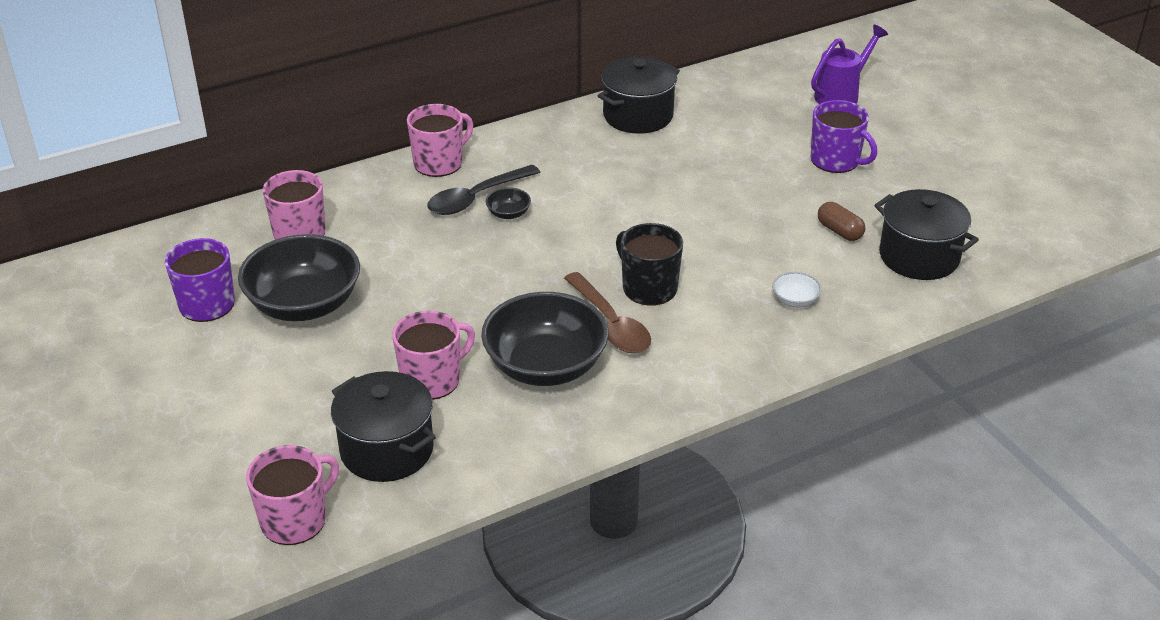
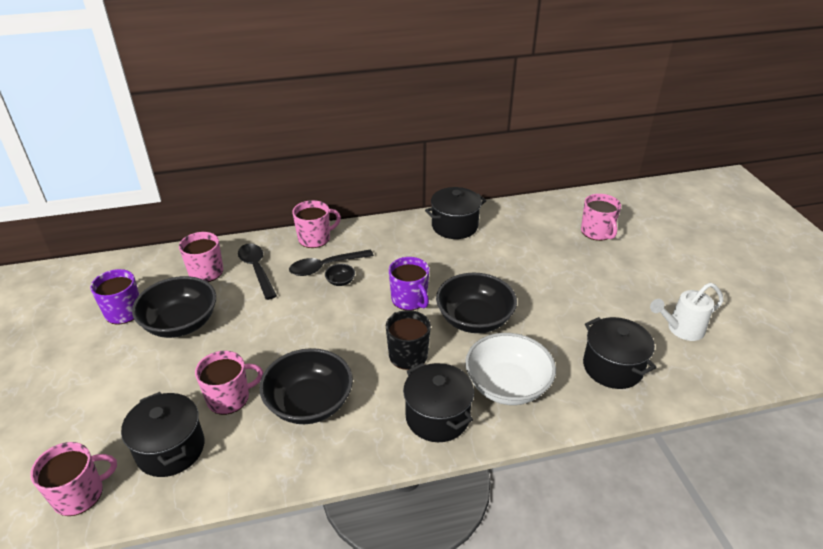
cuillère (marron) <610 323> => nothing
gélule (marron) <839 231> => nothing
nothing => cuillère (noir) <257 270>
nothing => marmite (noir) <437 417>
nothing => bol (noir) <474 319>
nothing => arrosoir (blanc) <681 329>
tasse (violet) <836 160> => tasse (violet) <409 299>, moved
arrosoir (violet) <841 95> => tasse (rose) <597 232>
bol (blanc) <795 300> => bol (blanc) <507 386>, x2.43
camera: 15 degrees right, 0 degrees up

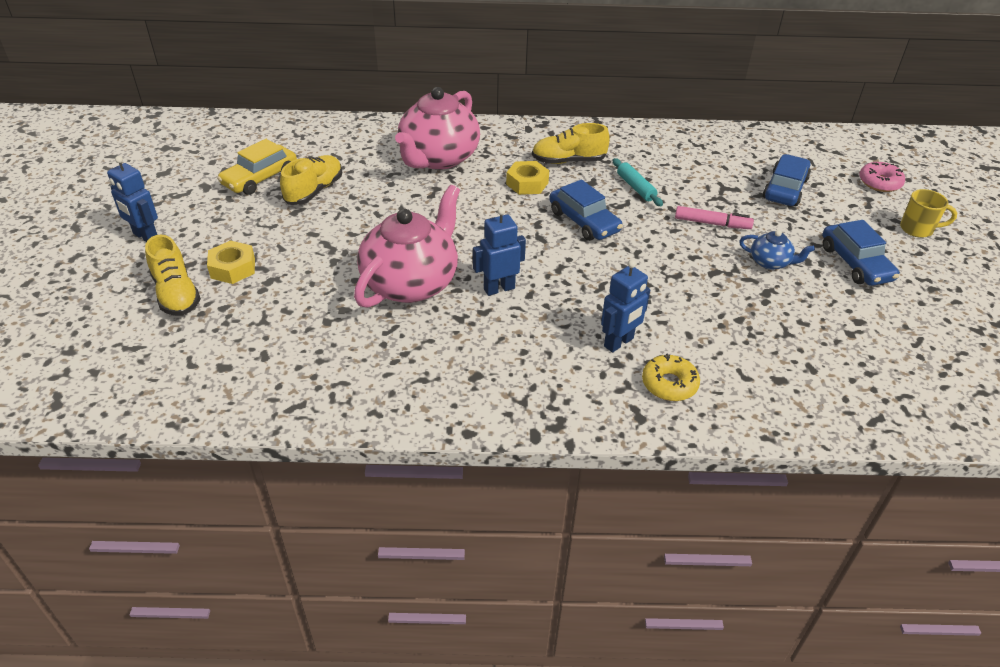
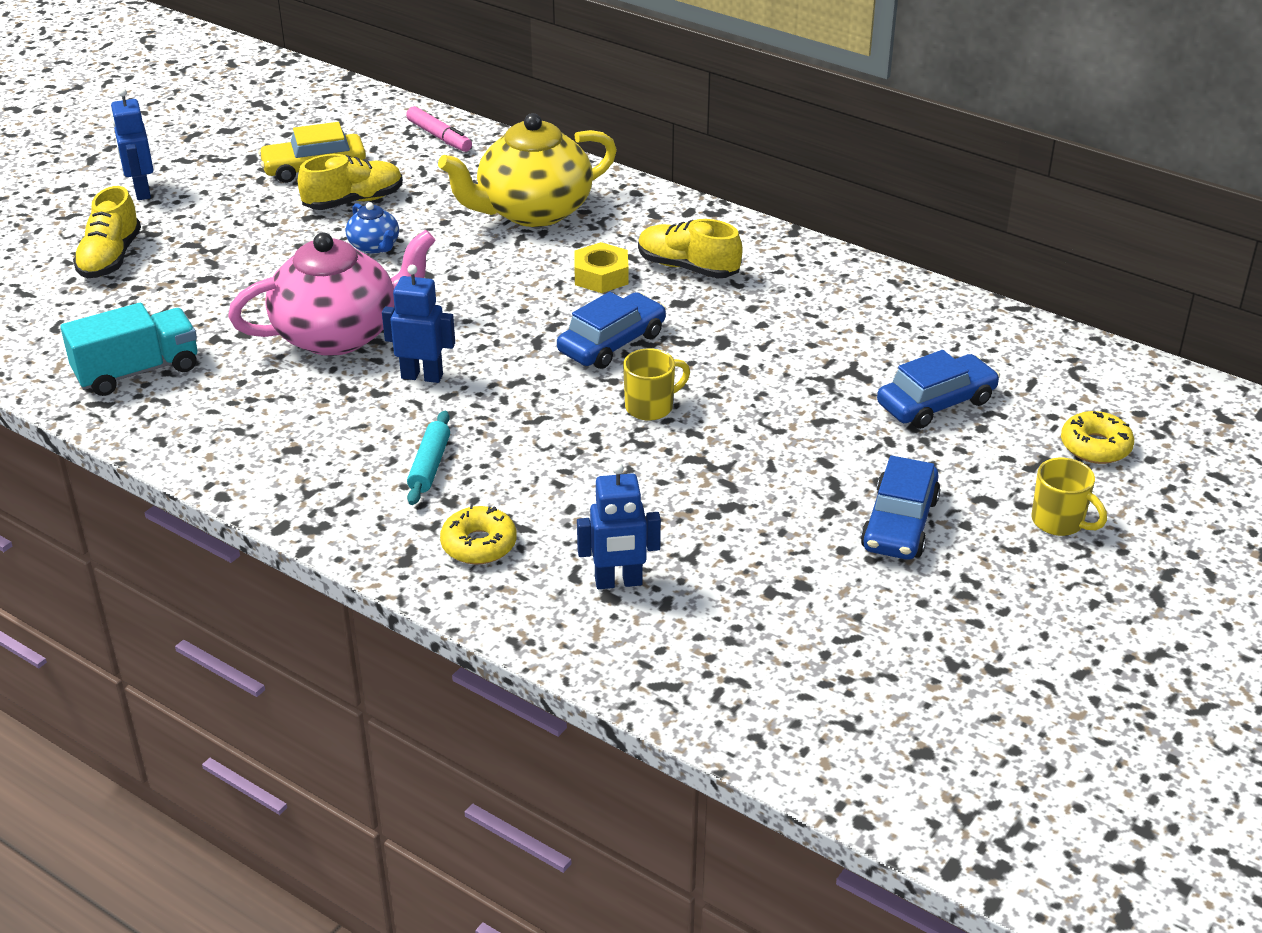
écrou (jaune) <233 268> => nothing
nothing => camion (turquoise) <137 371>
nothing => tasse (jaune) <651 407>
robot (bleu) <619 343> => robot (bleu) <618 582>, moved
rouleau à pâtisserie (turquoise) <635 187> => rouleau à pâtisserie (turquoise) <429 465>, moved
feutre (rose) <712 223> => feutre (rose) <439 137>, moved
théière (bleu) <770 262> => théière (bleu) <374 246>, moved
théière (rose) <438 158> => théière (jaune) <532 211>
beignet (rose) <879 182> => beignet (jaune) <1095 446>
voiture (bleu) <584 221> => voiture (bleu) <612 343>, 135 degrees counterclockwise
camera: 35 degrees right, 5 degrees down

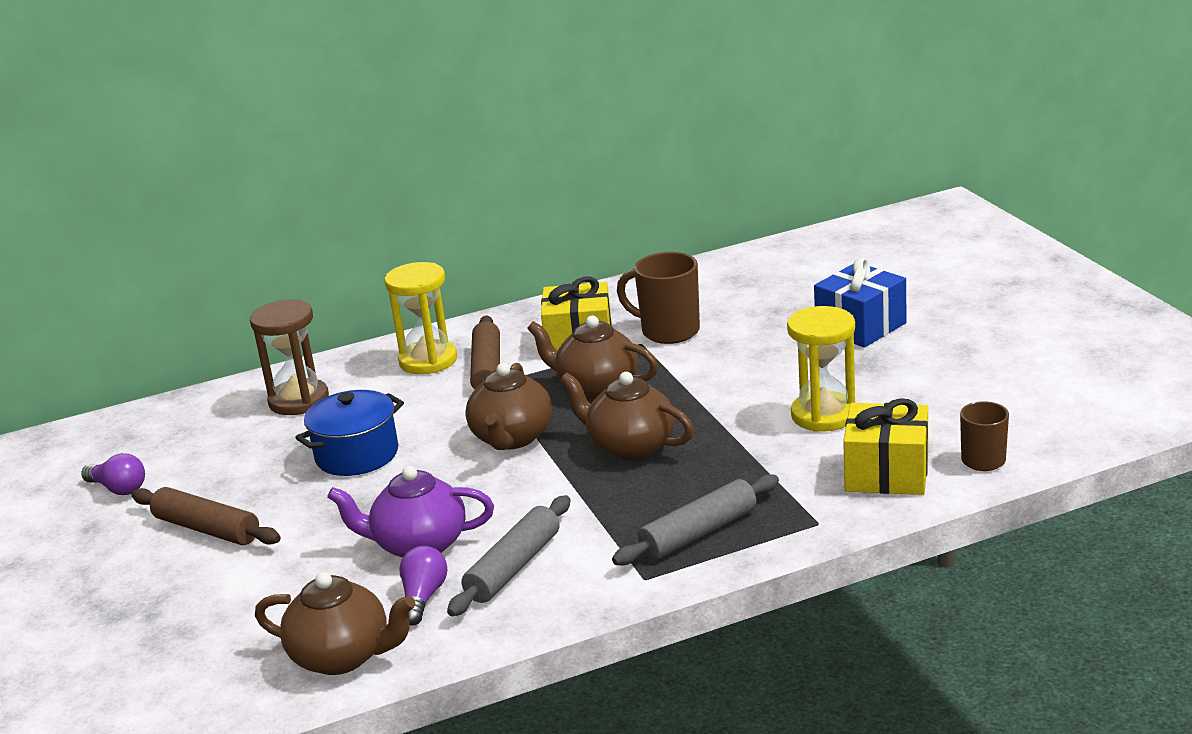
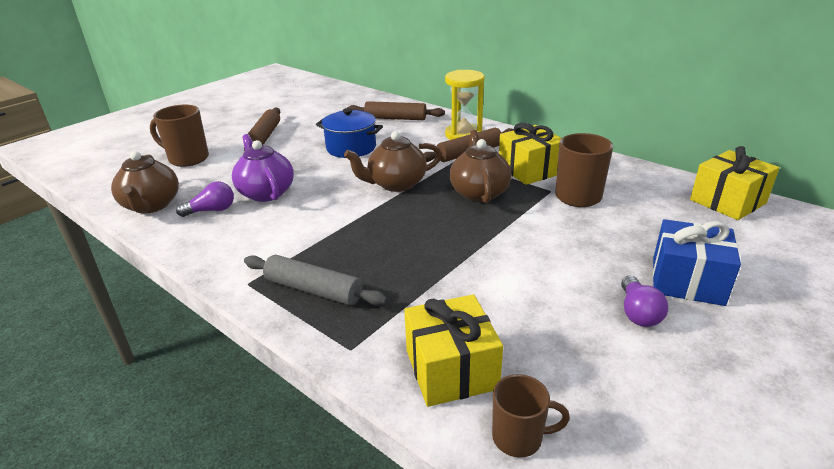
rouleau à pâtisserie (gris) <513 567> => nothing
théière (marron) <630 446> => nothing
sablier (jaune) <824 415> => nothing
nothing => tasse (marron) <187 159>
nothing => cadeau (jaune) <727 201>
ampoule (violet) <118 489> => ampoule (violet) <638 312>, moved
sablier (marron) <299 400> => rouleau à pâtisserie (marron) <395 118>
camera: 60 degrees right, 5 degrees up

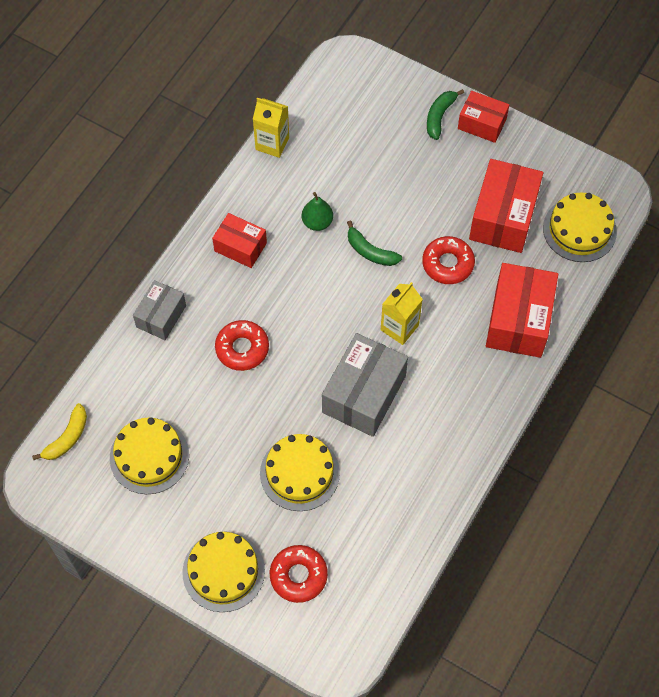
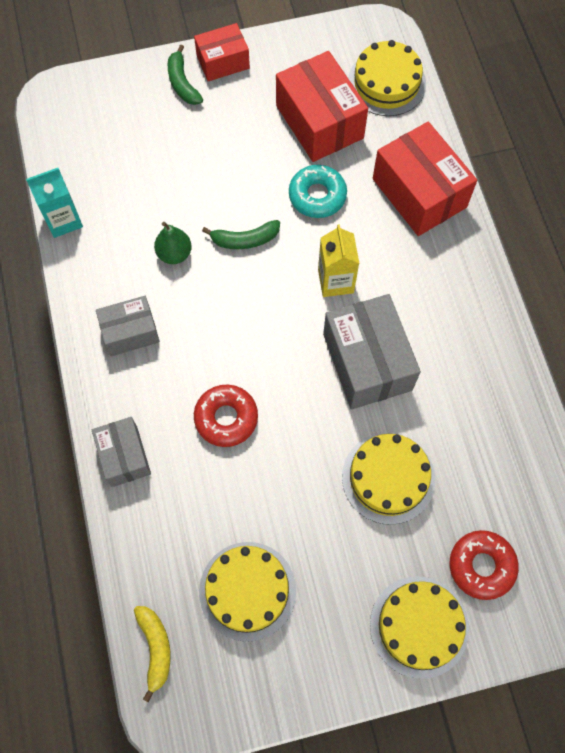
boîte (rouge) <240 247> => boîte (gris) <130 332>
brique de lait (jaune) <272 143> => brique de lait (turquoise) <63 220>
beignet (rouge) <448 264> => beignet (turquoise) <317 196>
camera: 45 degrees left, 5 degrees up

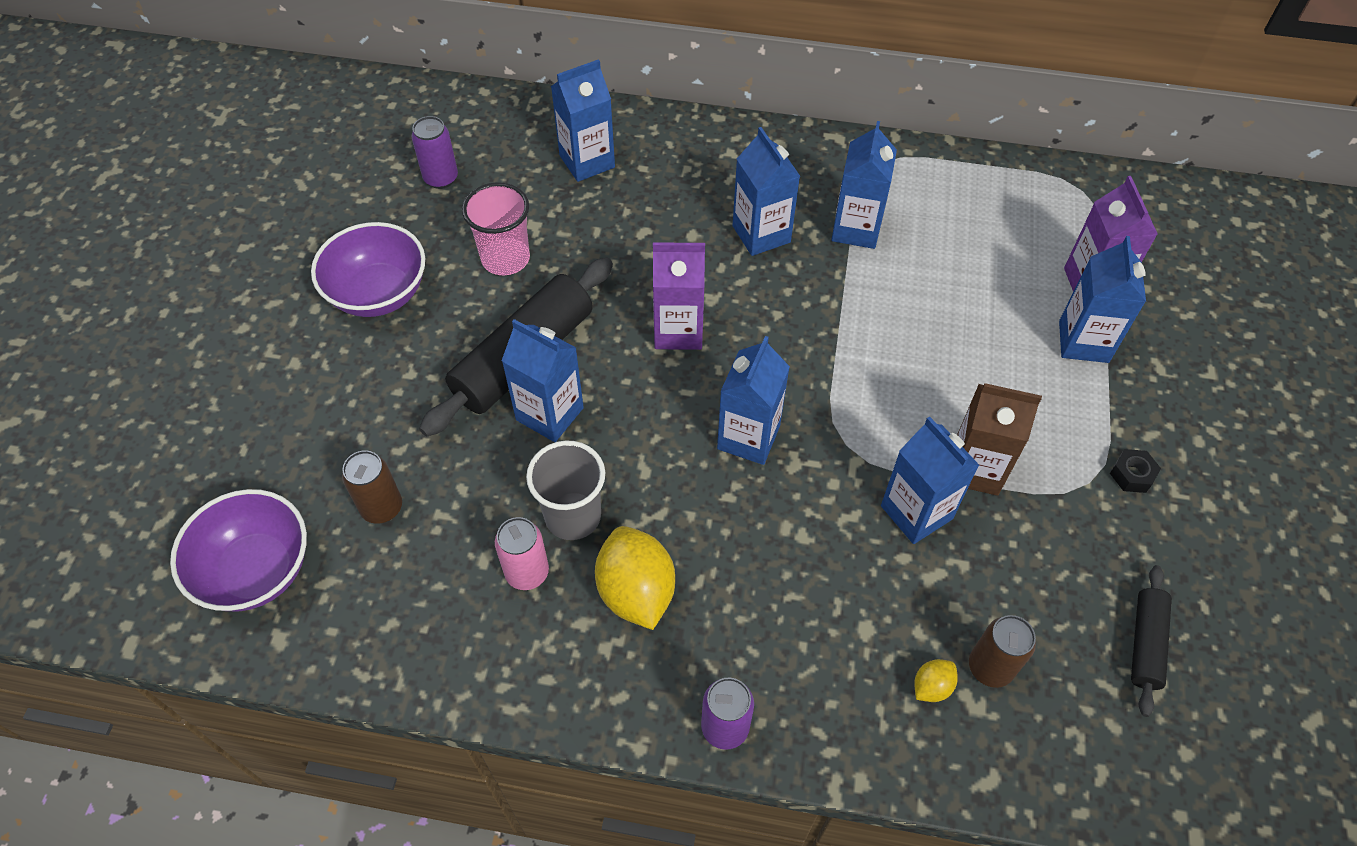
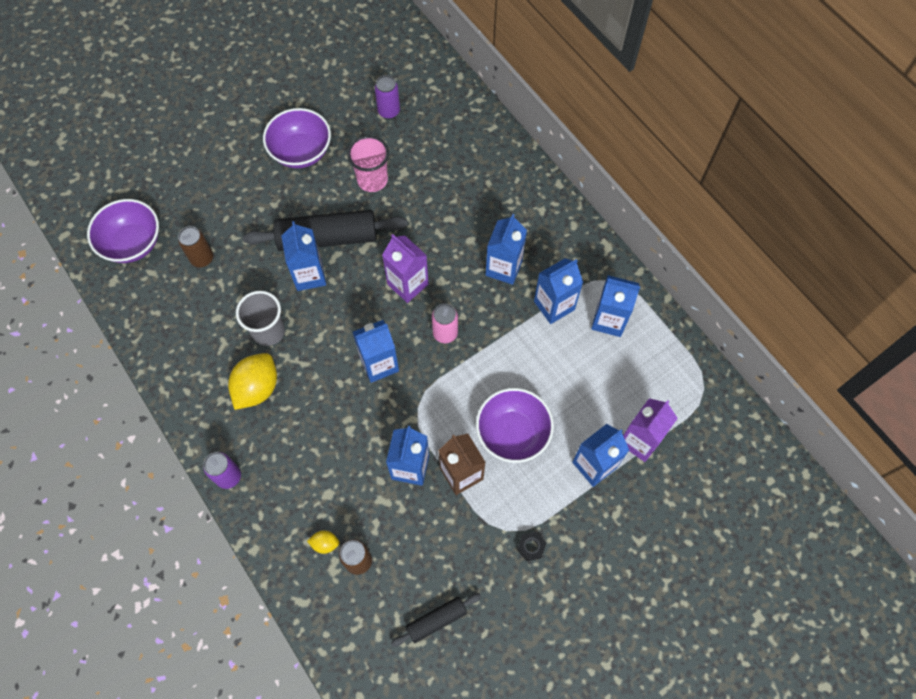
nothing => bol (violet) <513 433>
canette (rose) <527 572> => canette (rose) <445 333>, moved
brique de lait (bleu) <587 161> => brique de lait (bleu) <609 320>, moved
camera: 45 degrees right, 10 degrees up

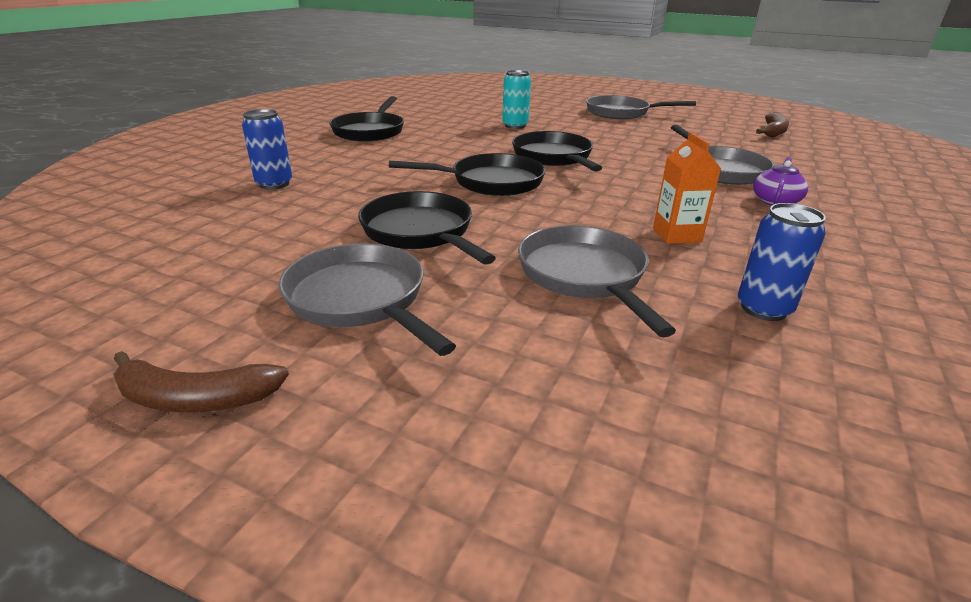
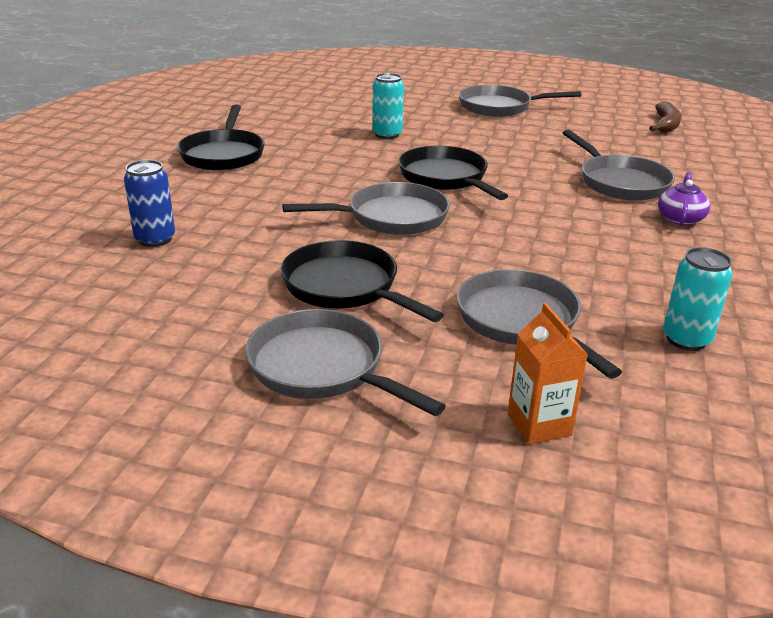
banane (marron) <196 398> => nothing
brique de lait (orange) <676 235> => brique de lait (orange) <539 424>, moved
poêle (noir) <491 182> => poêle (gris) <391 217>
canette (bleu) <763 309> => canette (turquoise) <686 339>
camera: 10 degrees left, 0 degrees up

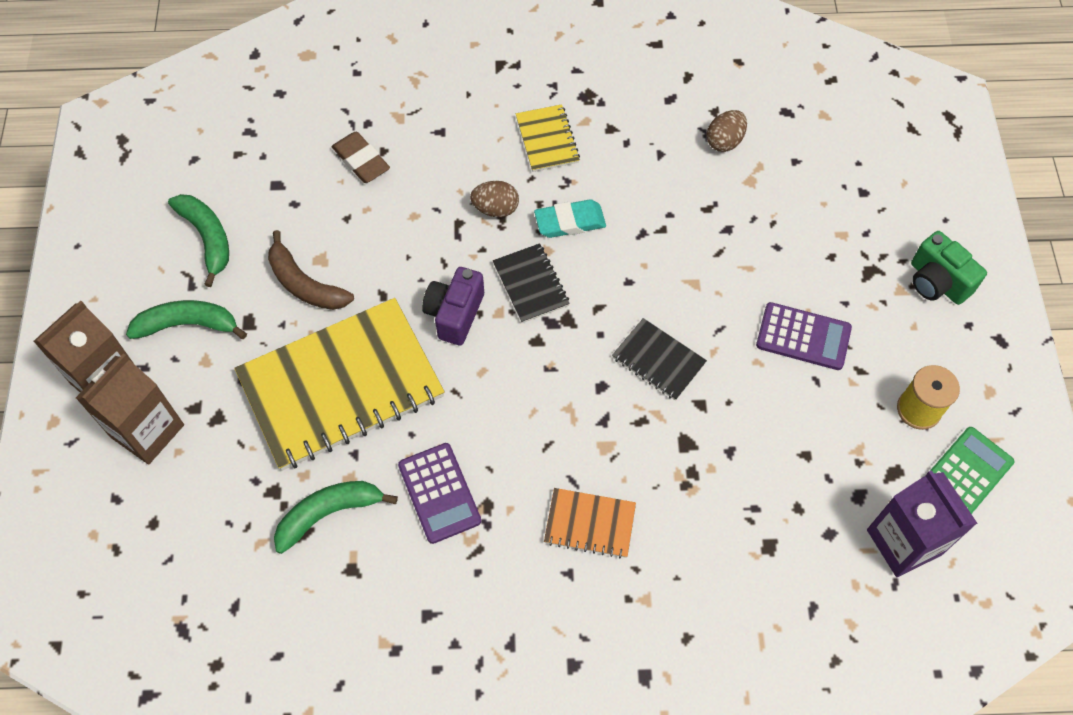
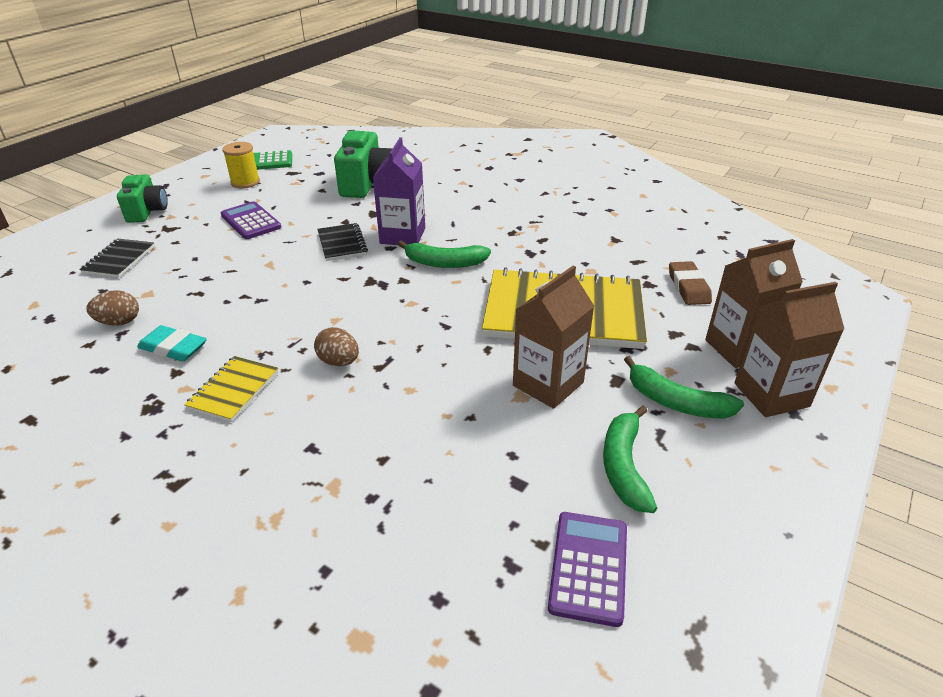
appareil photo (violet) <455 314> => nothing
carnet (orange) <590 524> => nothing
nothing => appareil photo (vert) <367 184>
banane (vert) <329 513> => banane (vert) <444 263>, moved
gomme (marron) <361 160> => gomme (marron) <688 287>, moved
calculatrice (violet) <439 493> => calculatrice (violet) <588 567>, moved
carnet (noir) <530 284> => carnet (noir) <119 260>, moved
gomme (turquoise) <570 222> => gomme (turquoise) <173 348>, moved
brique de lait (violet) <904 542> => brique de lait (violet) <402 236>, moved
banane (marron) <305 284> => brique de lait (marron) <548 384>
camera: 145 degrees left, 25 degrees down

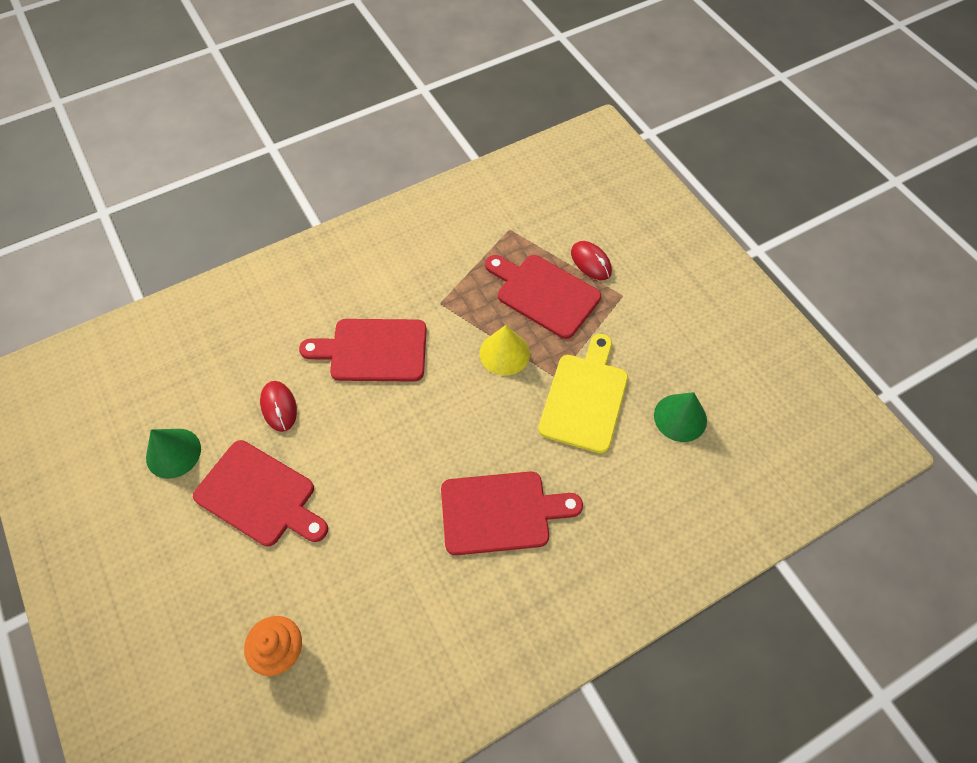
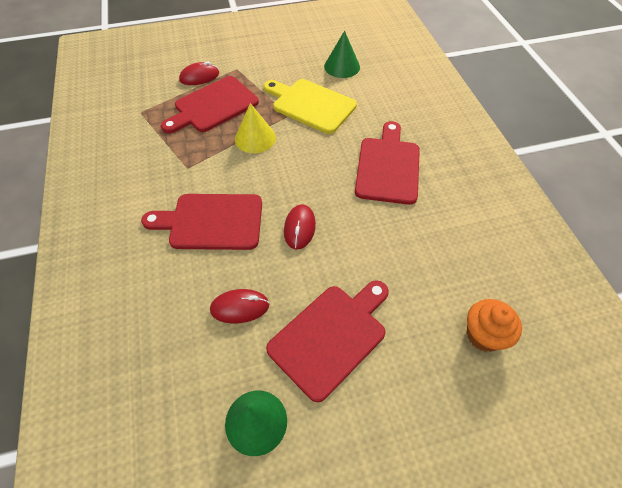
nothing => souris (rouge) <299 228>
planche à découper (rouge) <373 350> => planche à découper (rouge) <211 221>, 75 degrees clockwise
camera: 75 degrees left, 5 degrees down

